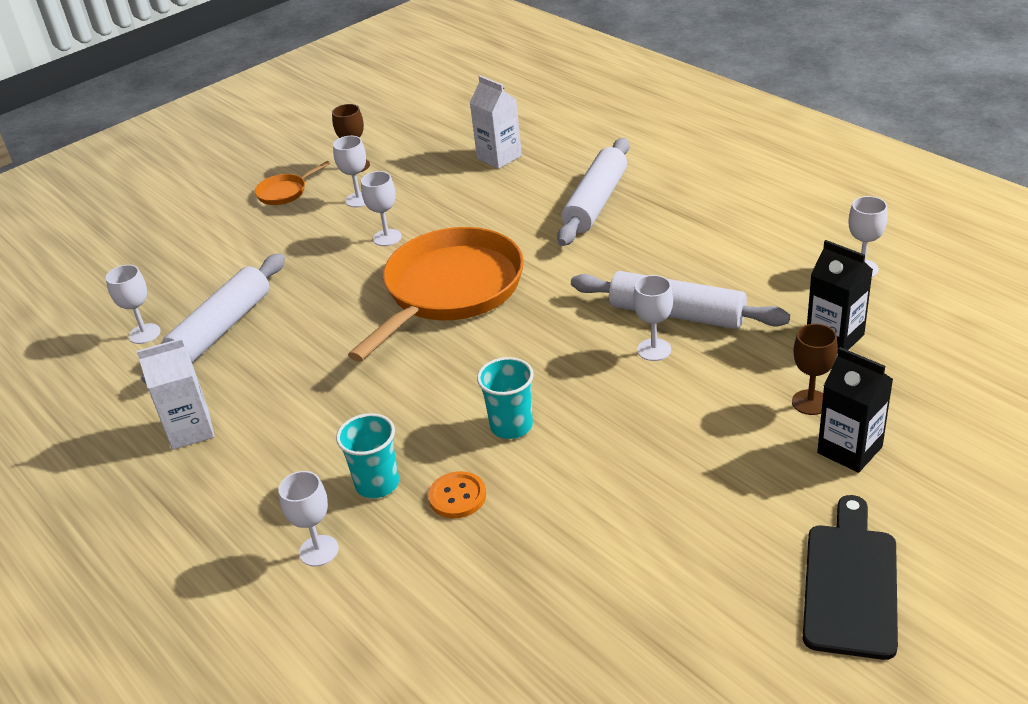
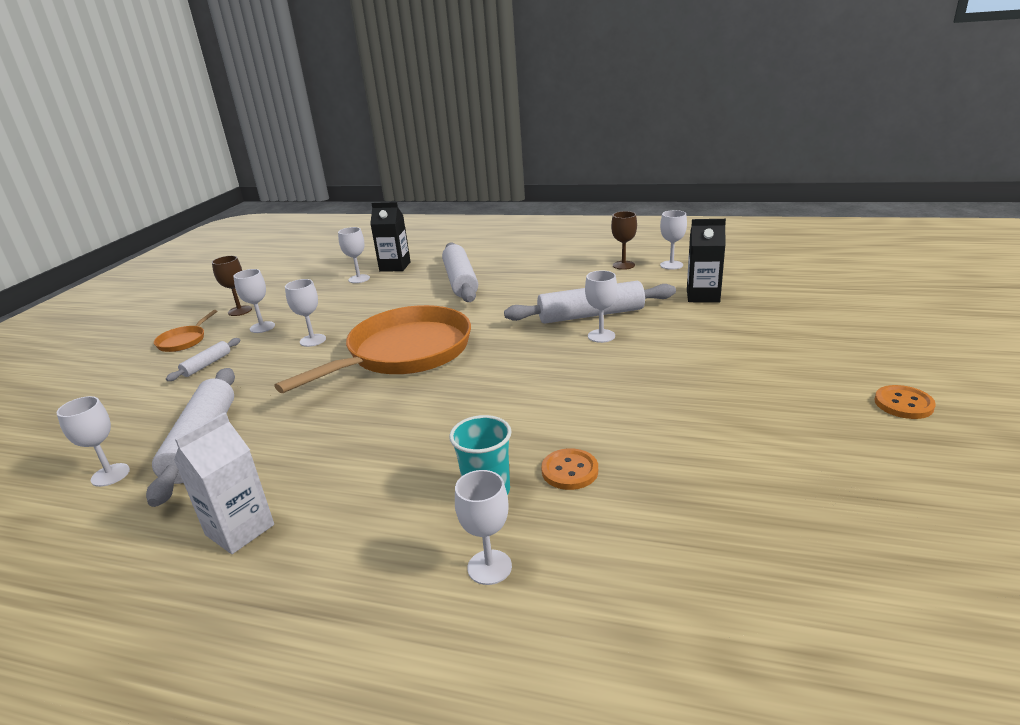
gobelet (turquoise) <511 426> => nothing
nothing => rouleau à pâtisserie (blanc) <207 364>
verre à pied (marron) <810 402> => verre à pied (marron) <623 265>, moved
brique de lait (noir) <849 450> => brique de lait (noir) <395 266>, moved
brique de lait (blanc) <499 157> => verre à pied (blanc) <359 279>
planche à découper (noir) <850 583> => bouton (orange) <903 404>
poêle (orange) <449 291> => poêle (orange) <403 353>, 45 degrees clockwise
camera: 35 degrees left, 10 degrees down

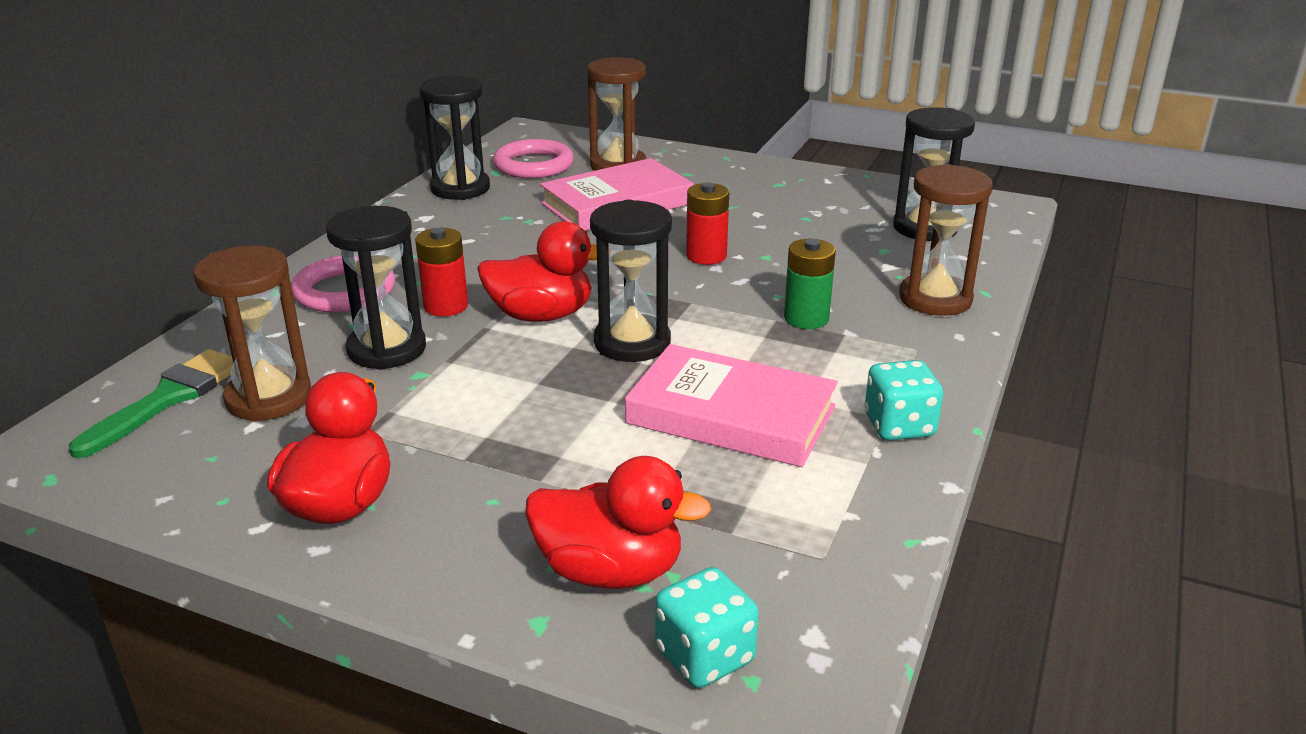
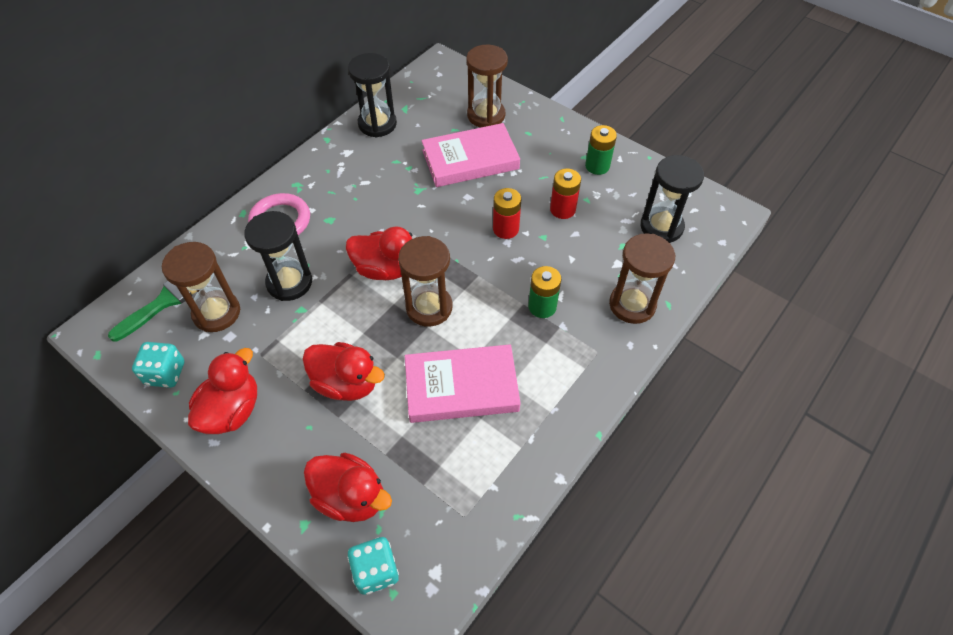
anneau (rose) <534 165> => nothing
nothing => canard (rouge) <346 383>
nothing => pile (vert) <597 166>
pile (rouge) <446 306> => pile (rouge) <562 209>, moved
dé (turquoise) <899 426> => dé (turquoise) <165 373>, moved
sablier (noir) <632 343> => sablier (marron) <429 307>
livre (rose) <731 415> => livre (rose) <461 387>, 45 degrees counterclockwise
camera: 15 degrees right, 25 degrees up

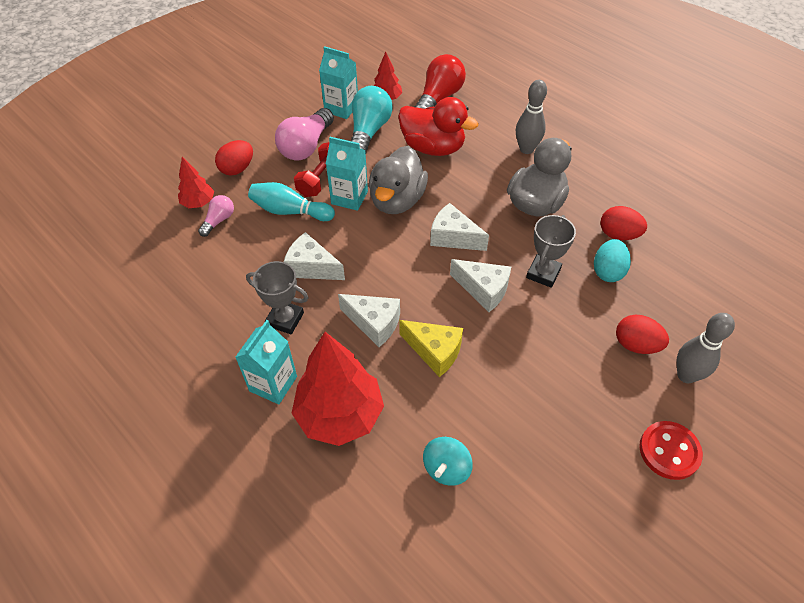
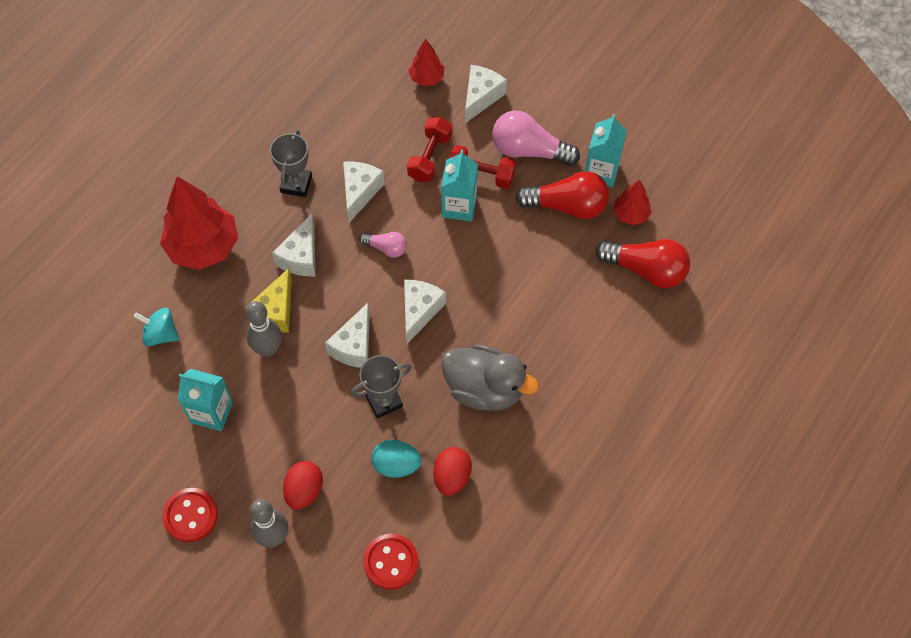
canard (gris) <397 200> => nothing
canard (rouge) <433 147> => nothing
nothing => bouton (rouge) <391 562>
ampoule (rose) <219 220> => ampoule (rose) <386 248>, moved
brique de lait (turquoise) <273 384> => brique de lait (turquoise) <212 412>, moved
quille (gris) <526 149> => quille (gris) <268 349>, moved
œuf (rouge) <237 169> => fromage (blanc) <481 97>
quille (turquoise) <290 211> => haltère (rouge) <430 157>
ampoule (turquoise) <369 131> => ampoule (rouge) <567 206>
trophée (gris) <543 273> => trophée (gris) <384 401>, 45 degrees counterclockwise
camera: 80 degrees right, 10 degrees up

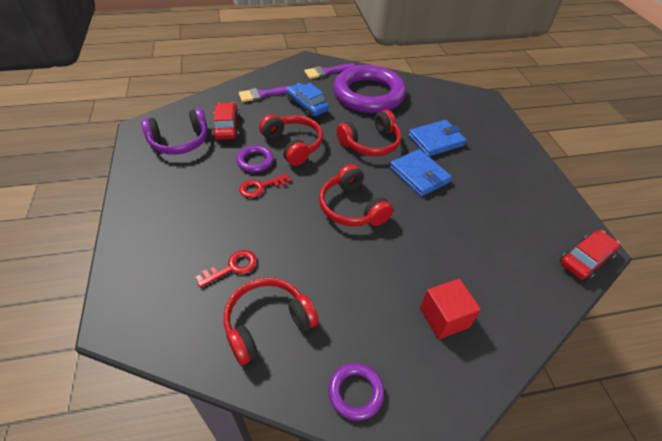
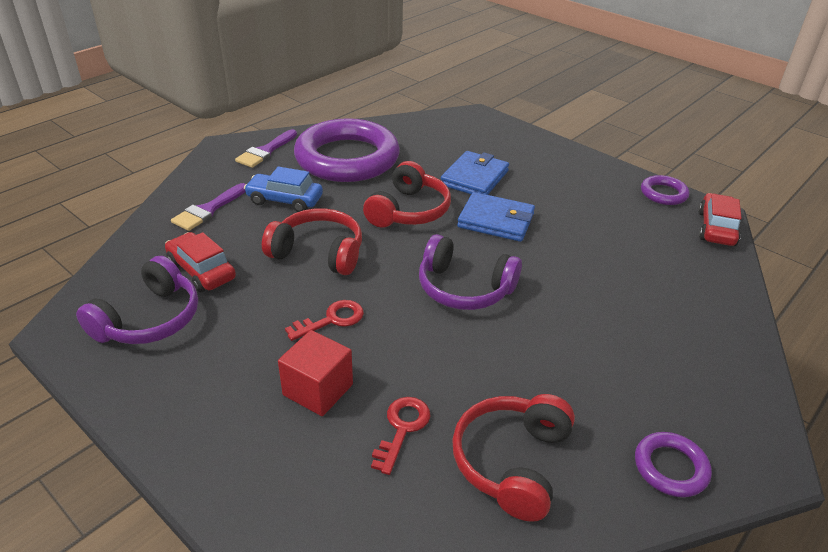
anneau (violet) <255 161> => anneau (violet) <663 194>, moved
cube (rouge) <444 317> => cube (rouge) <318 389>, moved
casque audio (rouge) <352 207> => casque audio (violet) <464 288>
clé (rouge) <260 187> => clé (rouge) <332 320>, 150 degrees counterclockwise
camera: 35 degrees left, 10 degrees down

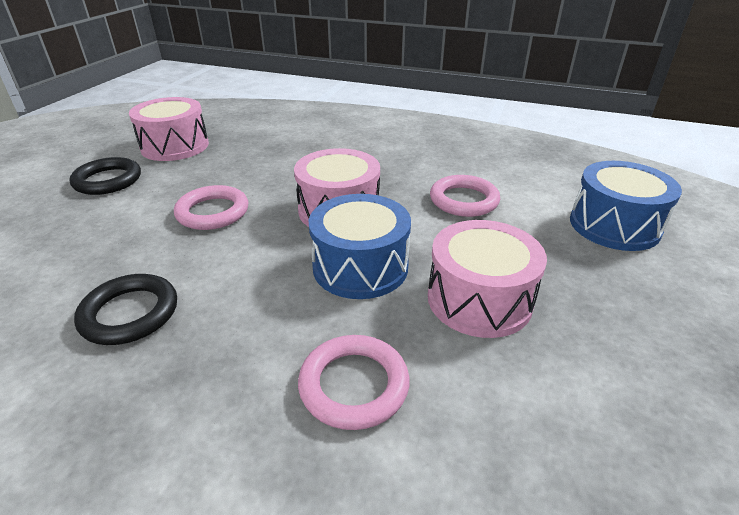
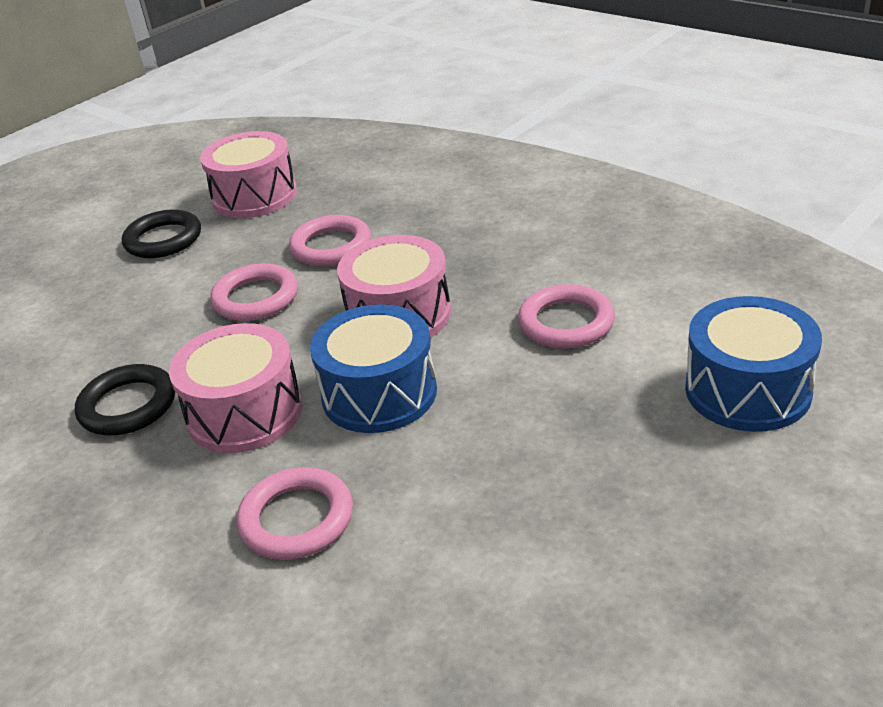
nothing => anneau (rose) <331 246>
tambour (rose) <479 299> => tambour (rose) <245 413>, moved
camera: 25 degrees right, 0 degrees up

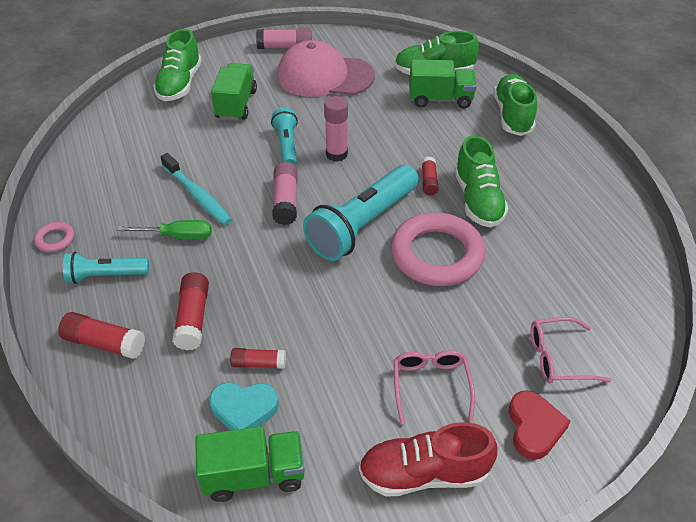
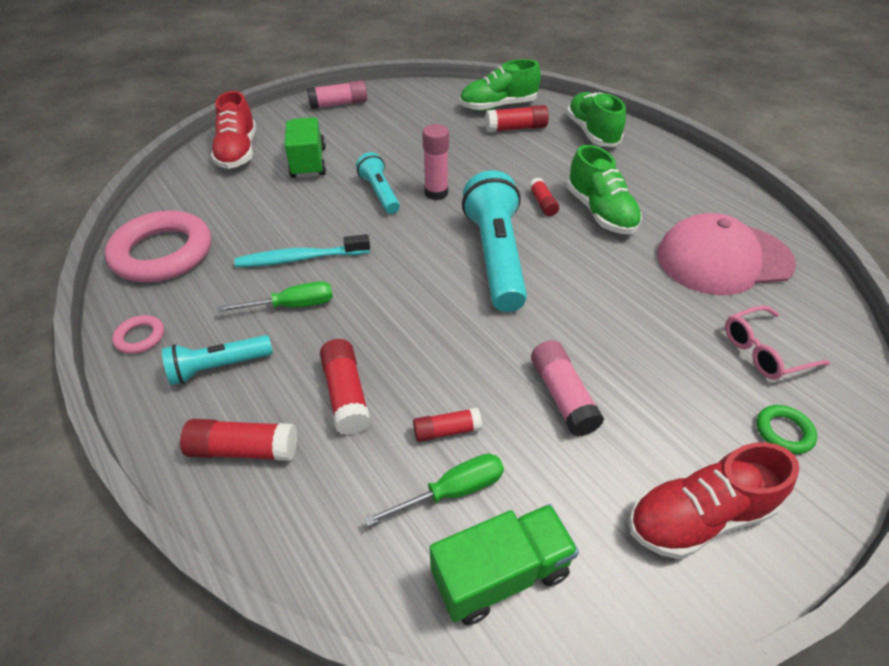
lunettes (rose) <431 385> => nothing
bâton de colle (rose) <286 201> => bâton de colle (rose) <562 396>, moved
casquette (rose) <324 76> => casquette (rose) <723 259>, moved
anneau (rose) <437 254> => anneau (rose) <163 253>, moved
cœur (turquoise) <244 409> => tournevis (vert) <452 491>
camion (vert) <440 99> => bâton de colle (rouge) <516 128>
cœur (rouge) <534 427> => anneau (vert) <783 432>
chaussure (vert) <180 84> => chaussure (rouge) <238 152>
brosse à dents (turquoise) <197 195> => brosse à dents (turquoise) <300 258>, 135 degrees clockwise
lampe de poche (turquoise) <362 225> => lampe de poche (turquoise) <495 256>, 150 degrees clockwise
camera: 15 degrees left, 0 degrees up

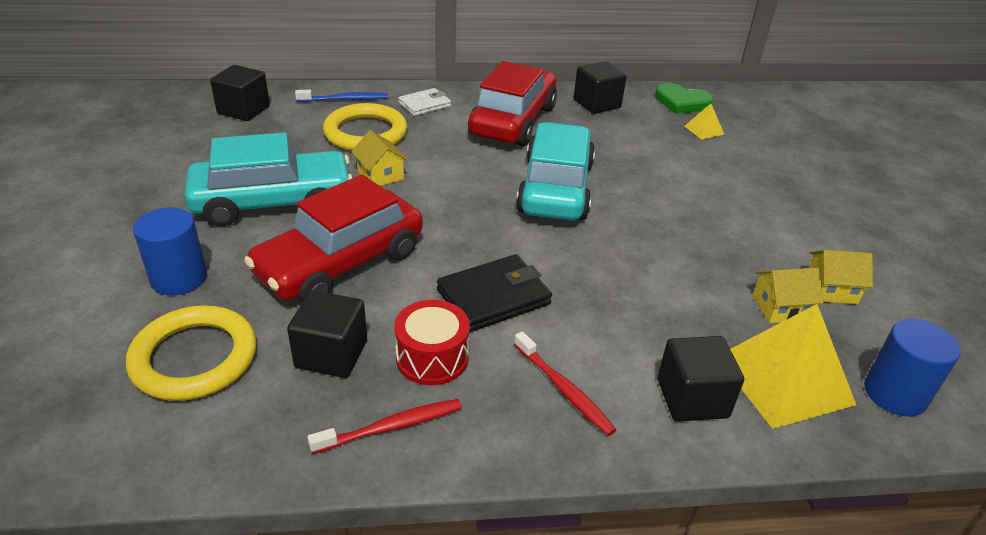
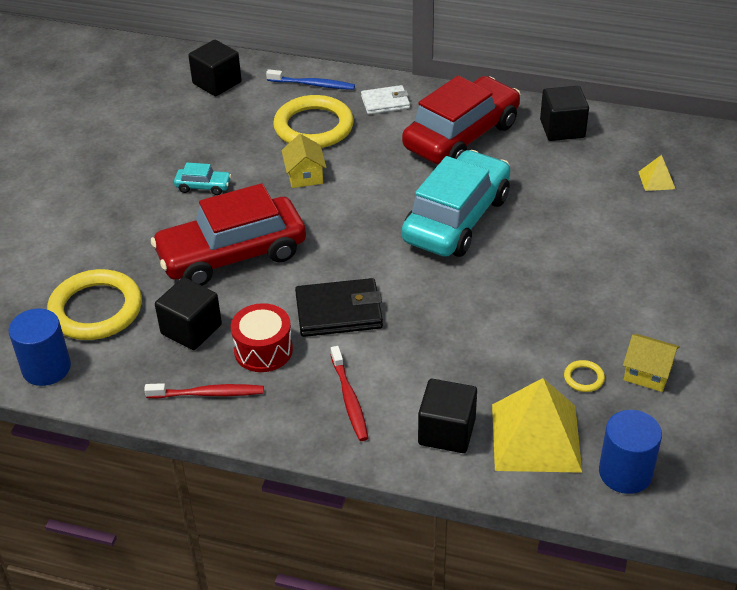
cœur (vert) <681 102> => nothing
cylindre (bleu) <179 278> => cylindre (bleu) <46 368>, moved
maison (jaune) <780 308> => anneau (jaune) <584 378>
voiture (turquoise) <273 202> => voiture (turquoise) <203 186>, x0.40
camera: 25 degrees right, 5 degrees up

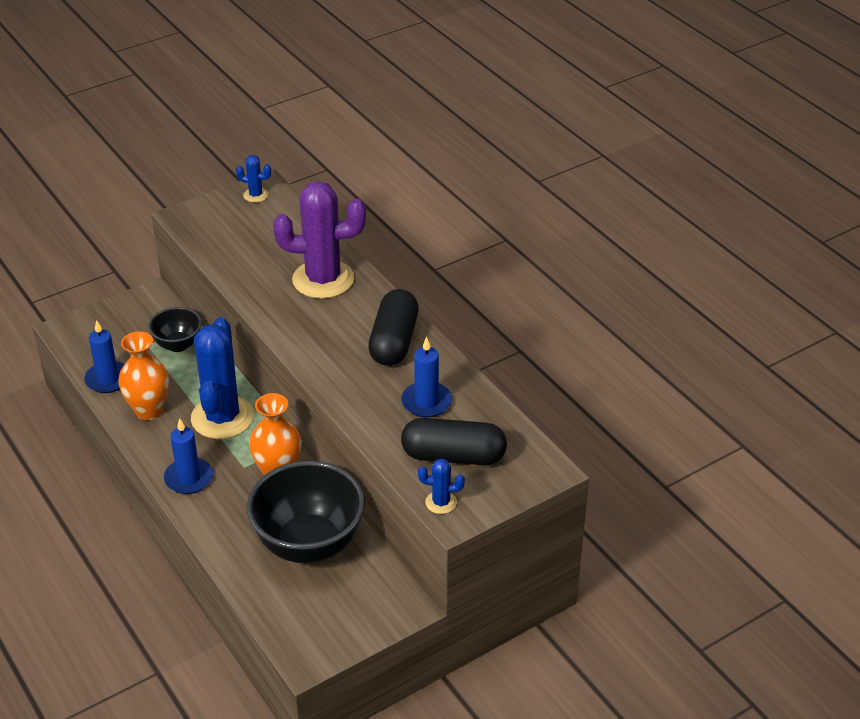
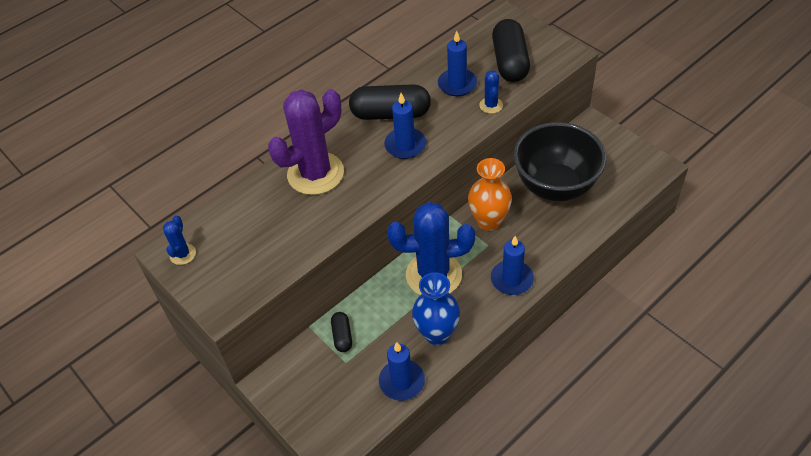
nothing => bougie (bleu) <405 145>
cactus (bleu) <441 502> => cactus (bleu) <491 105>, moved
bol (noir) <178 345> => gélule (noir) <342 336>
vase (orange) <149 410> => vase (bleu) <437 333>
cactus (violet) <323 279> => cactus (violet) <315 174>, 60 degrees clockwise
camera: 95 degrees left, 10 degrees up

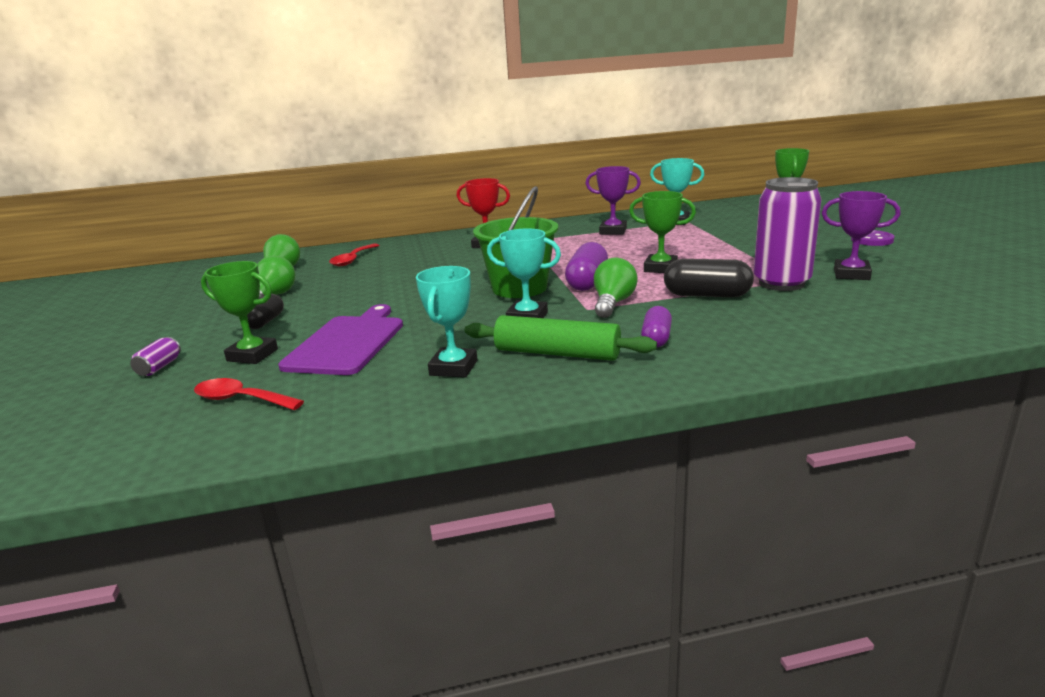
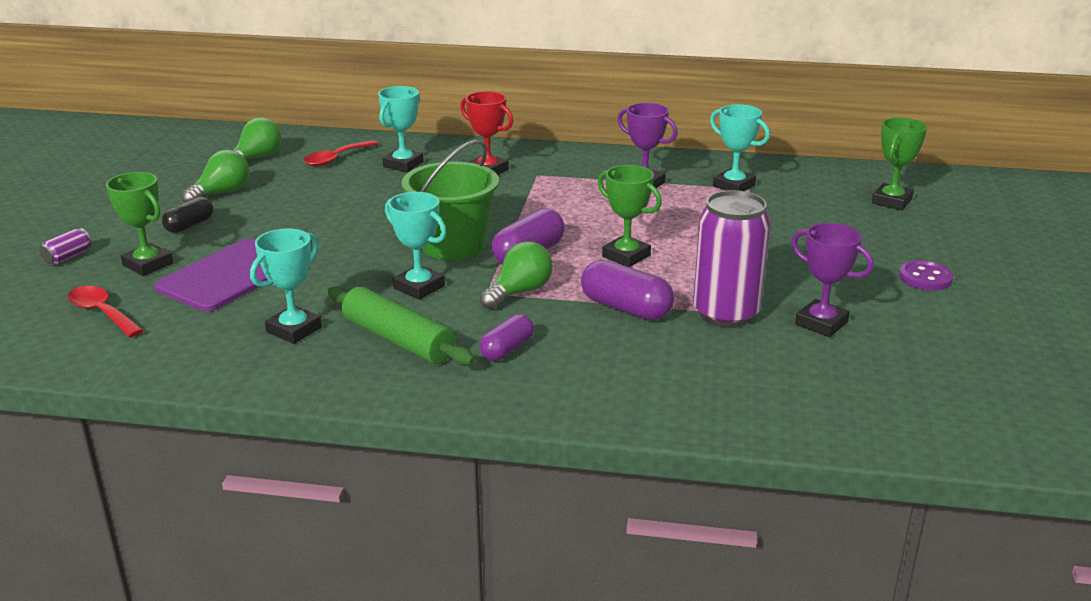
nothing => trophée (turquoise) <403 164>
gélule (noir) <707 295> => gélule (violet) <626 308>
camera: 20 degrees right, 5 degrees up

